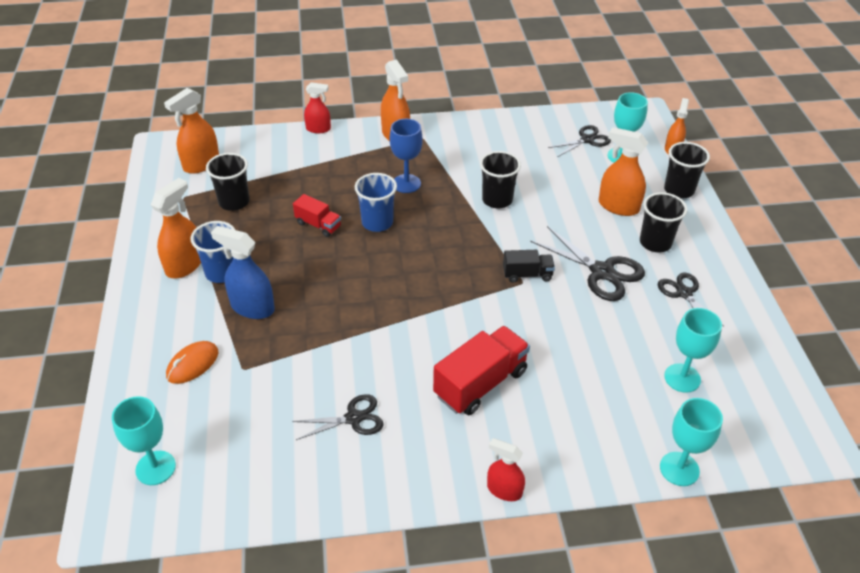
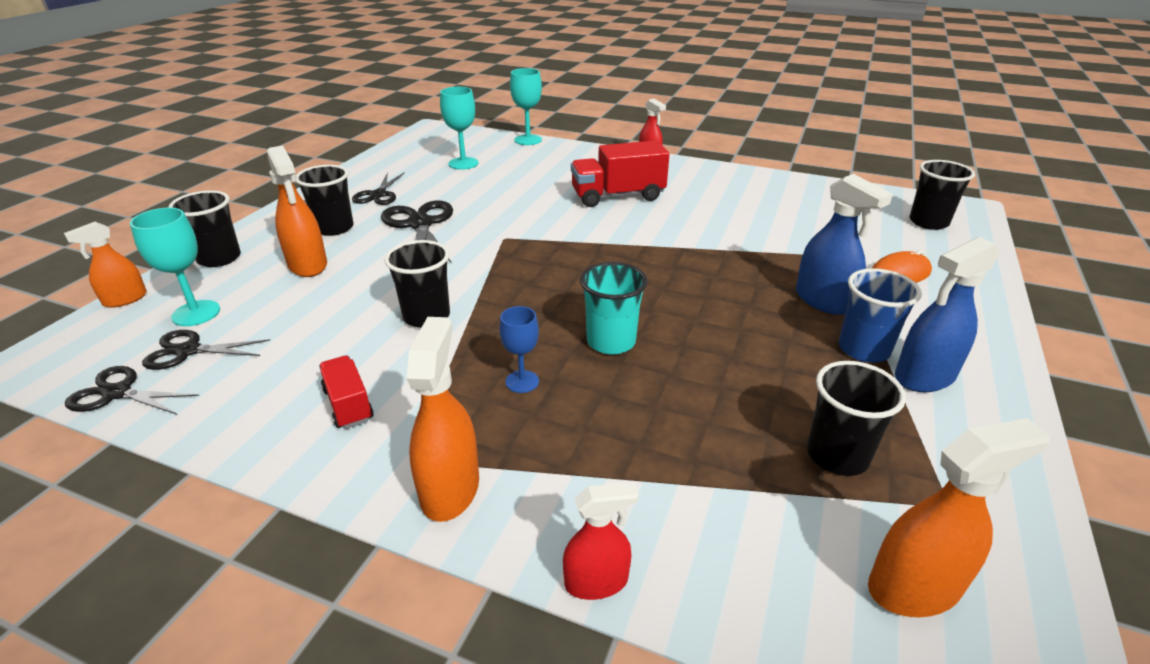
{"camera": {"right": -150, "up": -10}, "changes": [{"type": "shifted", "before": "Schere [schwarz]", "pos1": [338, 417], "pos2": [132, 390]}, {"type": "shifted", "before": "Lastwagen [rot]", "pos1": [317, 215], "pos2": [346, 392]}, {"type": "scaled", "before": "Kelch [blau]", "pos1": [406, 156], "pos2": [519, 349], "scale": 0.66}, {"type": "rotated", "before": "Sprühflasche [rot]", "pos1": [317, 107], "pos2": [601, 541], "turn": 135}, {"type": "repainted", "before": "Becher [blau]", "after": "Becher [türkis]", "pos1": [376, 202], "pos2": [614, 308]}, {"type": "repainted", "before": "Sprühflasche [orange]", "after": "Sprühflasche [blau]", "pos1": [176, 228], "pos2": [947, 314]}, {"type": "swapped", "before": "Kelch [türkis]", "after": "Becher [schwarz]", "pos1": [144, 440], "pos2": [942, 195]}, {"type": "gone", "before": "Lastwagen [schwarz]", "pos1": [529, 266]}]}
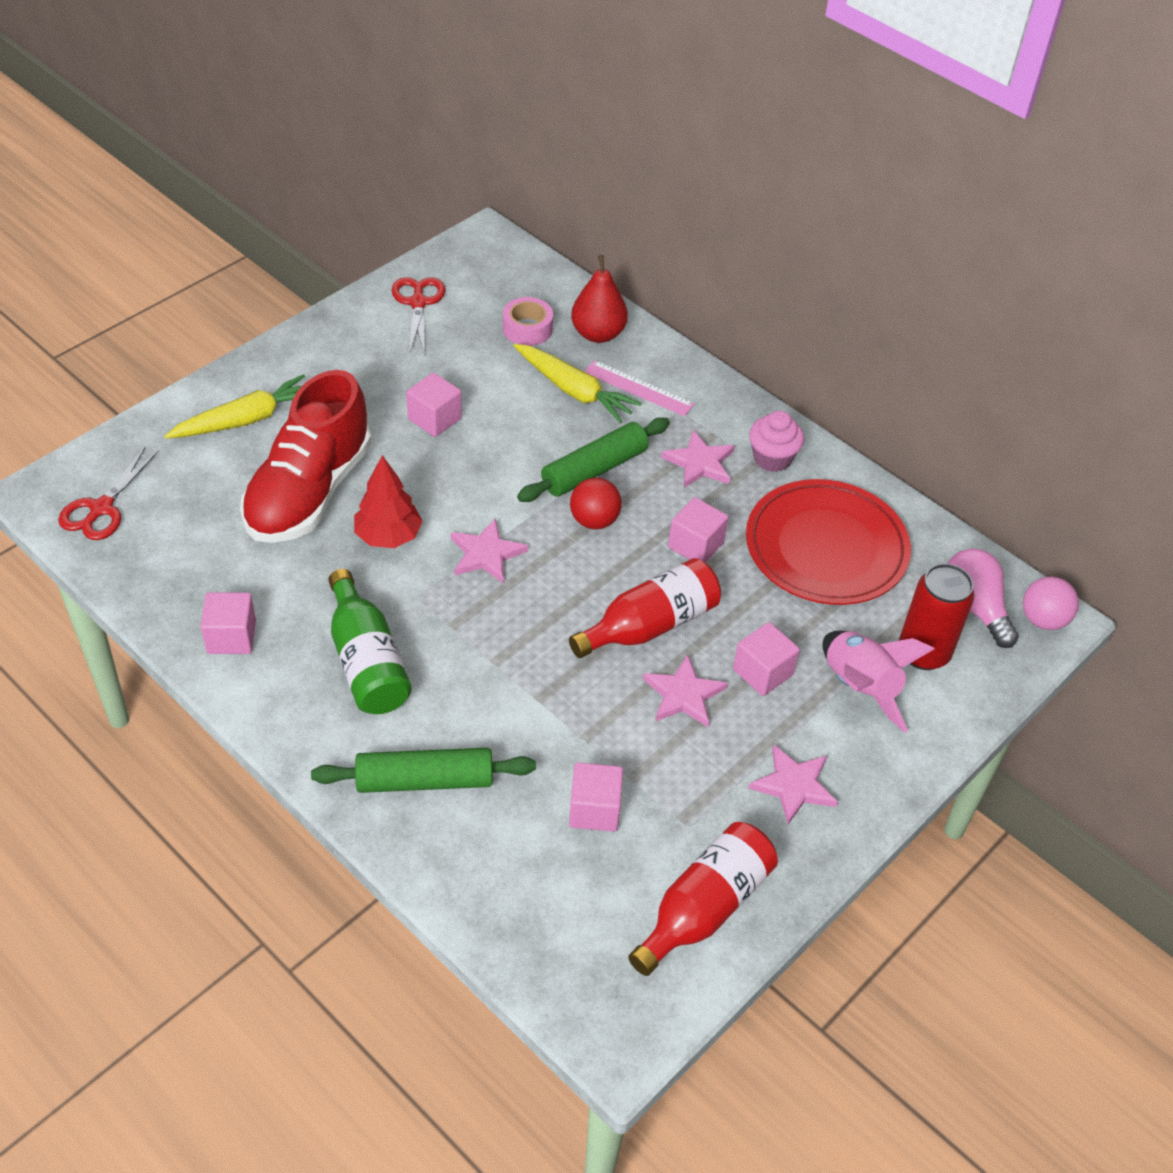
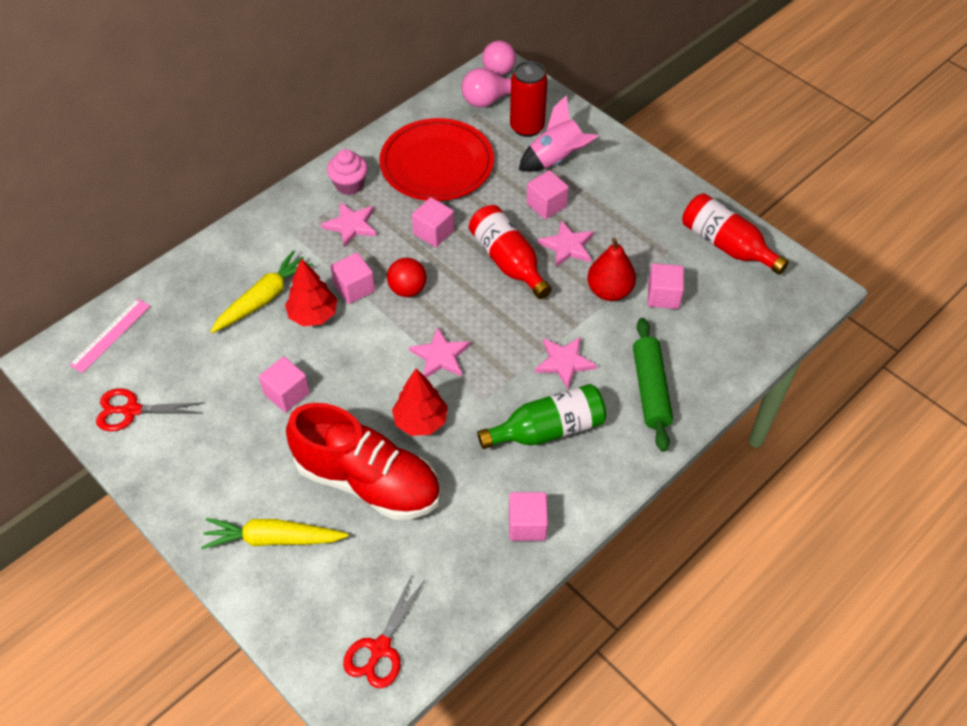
{"camera": {"right": -85, "up": 5}, "changes": [{"type": "shifted", "before": "Lineal [rosa]", "pos1": [639, 388], "pos2": [109, 335]}, {"type": "rotated", "before": "Karotte [gelb]", "pos1": [235, 406], "pos2": [275, 533], "turn": -60}, {"type": "new", "after": "Baum [rot]", "pos2": [311, 292]}, {"type": "swapped", "before": "Nudelholz [grün]", "after": "Kubus [rosa]", "pos1": [593, 459], "pos2": [352, 278]}, {"type": "rotated", "before": "Schere [rot]", "pos1": [108, 493], "pos2": [384, 631], "turn": 90}, {"type": "shifted", "before": "Stern [rosa]", "pos1": [793, 784], "pos2": [566, 363]}, {"type": "shifted", "before": "Birne [rot]", "pos1": [599, 299], "pos2": [611, 269]}, {"type": "gone", "before": "Klebeband [rosa]", "pos1": [528, 321]}]}
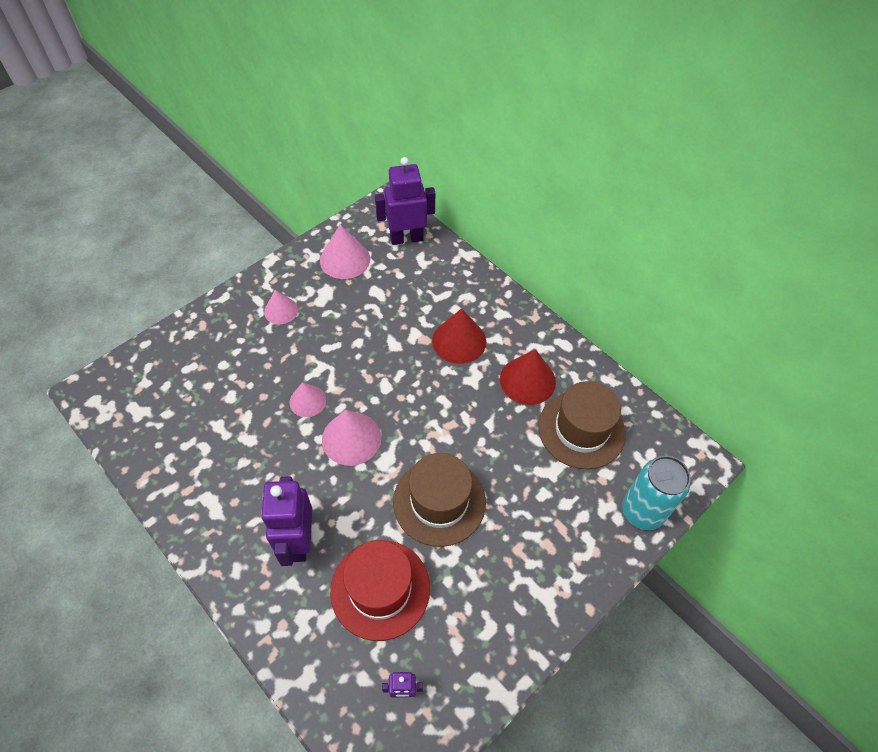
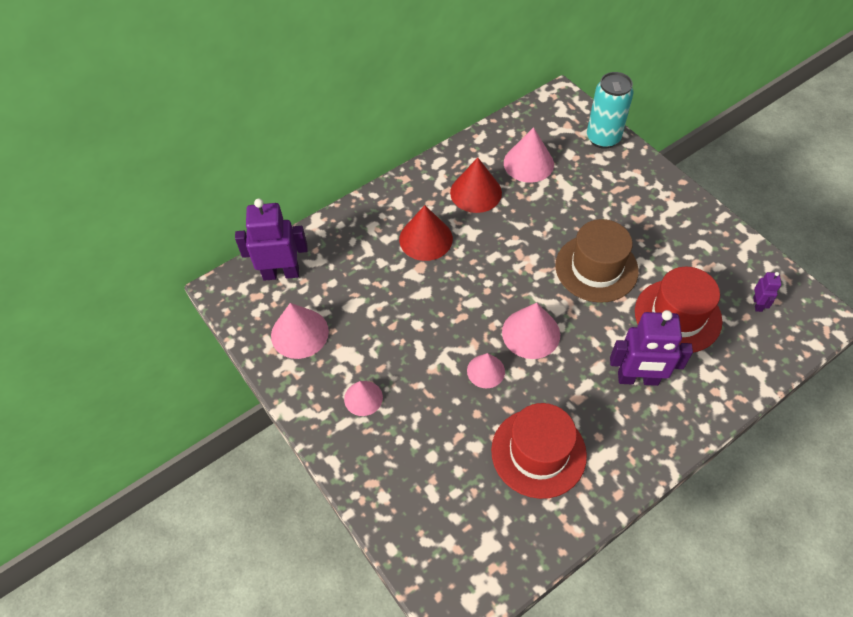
{"camera": {"right": -80, "up": 0}, "changes": [{"type": "rotated", "before": "Roboter [lila]", "pos1": [405, 201], "pos2": [271, 239], "turn": 90}, {"type": "new", "after": "Hut [rot]", "pos2": [539, 451]}, {"type": "swapped", "before": "Hut [braun]", "after": "Kegel [rosa]", "pos1": [582, 425], "pos2": [529, 155]}]}
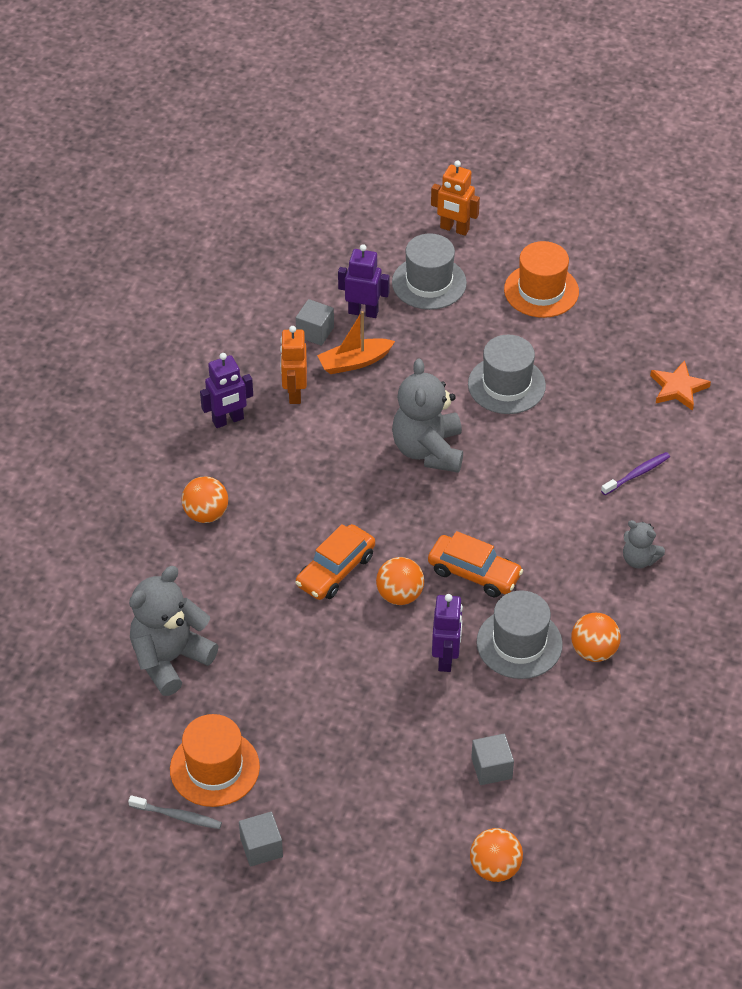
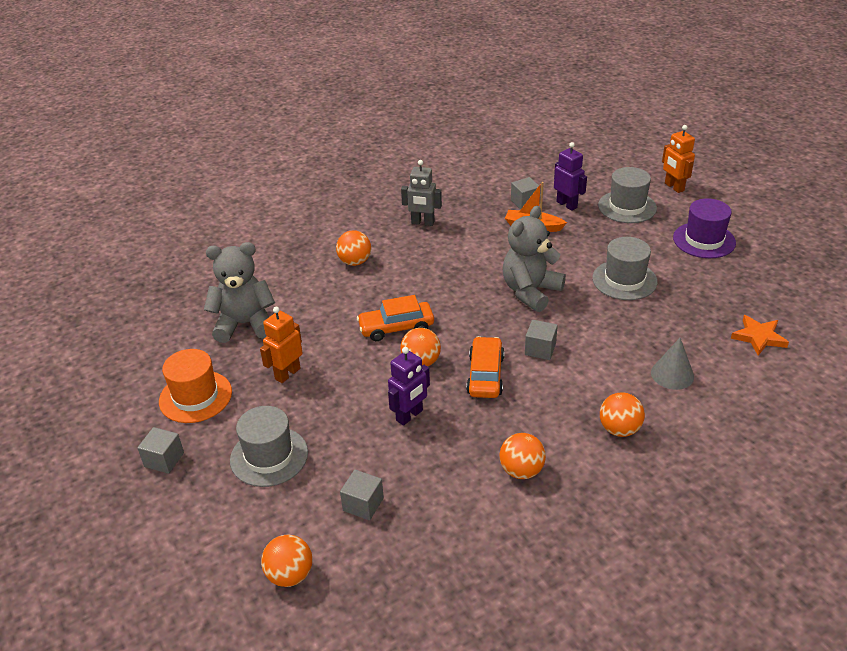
{"camera": {"right": 40, "up": -10}, "changes": [{"type": "shifted", "before": "Hut [grau]", "pos1": [520, 634], "pos2": [269, 446]}, {"type": "shifted", "before": "Roboter [orange]", "pos1": [293, 365], "pos2": [281, 345]}, {"type": "repainted", "before": "Roboter [lila]", "after": "Roboter [grau]", "pos1": [226, 390], "pos2": [421, 193]}, {"type": "rotated", "before": "Auto [orange]", "pos1": [475, 564], "pos2": [485, 367], "turn": -150}, {"type": "new", "after": "Kubus [grau]", "pos2": [541, 340]}, {"type": "swapped", "before": "Teddybär [grau]", "after": "Ball [orange]", "pos1": [644, 544], "pos2": [622, 414]}, {"type": "swapped", "before": "Zahnbürste [lila]", "after": "Kegel [grau]", "pos1": [635, 473], "pos2": [672, 364]}, {"type": "repainted", "before": "Hut [orange]", "after": "Hut [lila]", "pos1": [541, 279], "pos2": [704, 228]}, {"type": "gone", "before": "Zahnbürste [grau]", "pos1": [175, 812]}]}
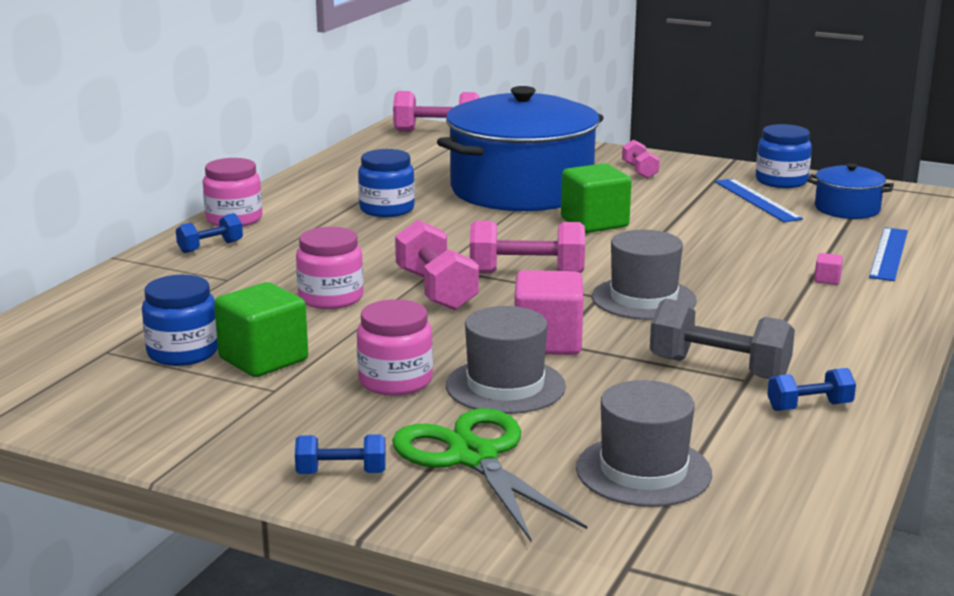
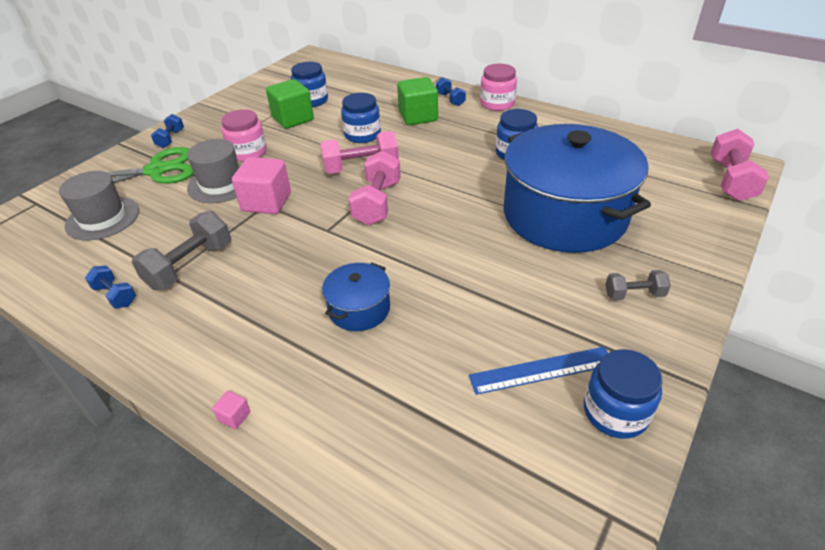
{"camera": {"right": 100, "up": 20}, "changes": [{"type": "rotated", "before": "Hantel [blau]", "pos1": [811, 389], "pos2": [110, 287], "turn": -45}, {"type": "shifted", "before": "Kubus [rosa]", "pos1": [828, 269], "pos2": [231, 410]}, {"type": "shifted", "before": "Kochtopf [blau]", "pos1": [850, 191], "pos2": [356, 297]}, {"type": "repainted", "before": "Einmachglas [rosa]", "after": "Einmachglas [blau]", "pos1": [330, 268], "pos2": [361, 118]}, {"type": "shifted", "before": "Kubus [grün]", "pos1": [596, 198], "pos2": [417, 101]}, {"type": "repainted", "before": "Hantel [rosa]", "after": "Hantel [grau]", "pos1": [641, 159], "pos2": [638, 285]}, {"type": "gone", "before": "Hut [grau]", "pos1": [644, 275]}, {"type": "gone", "before": "Lineal [blau]", "pos1": [888, 254]}]}
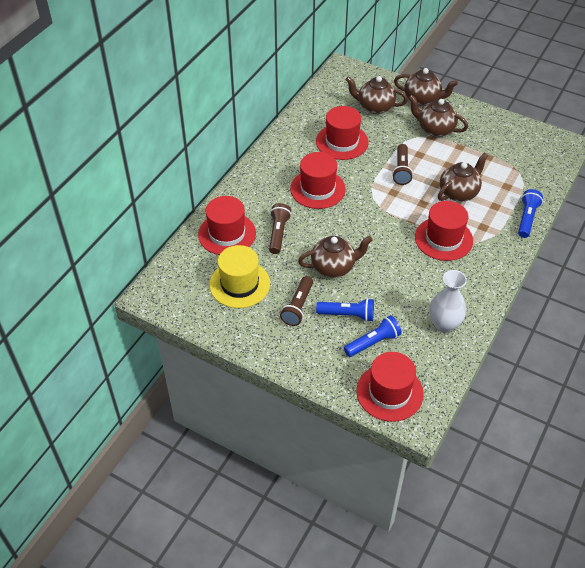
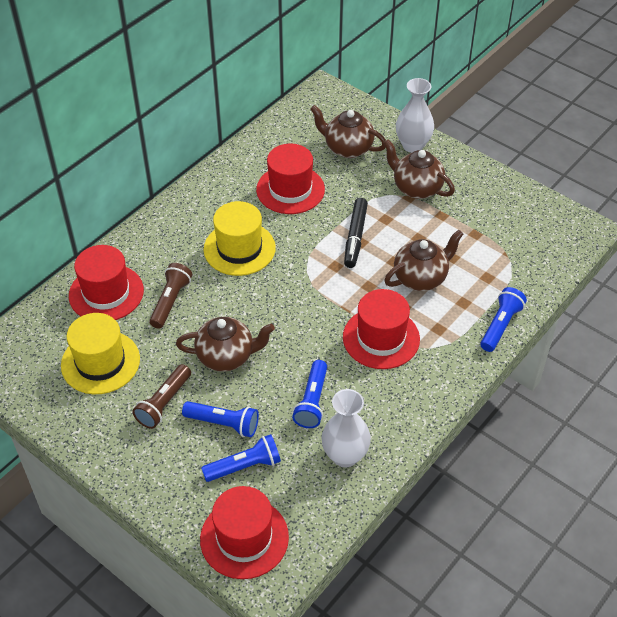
{"camera": {"right": 10, "up": 0}, "changes": [{"type": "repainted", "before": "Hut [rot]", "after": "Hut [gelb]", "pos1": [318, 180], "pos2": [240, 238]}, {"type": "new", "after": "Taschenlampe [blau]", "pos2": [309, 394]}, {"type": "swapped", "before": "Taschenlampe [braun]", "after": "Filzstift [schwarz]", "pos1": [402, 164], "pos2": [356, 233]}, {"type": "swapped", "before": "Teekanne [braun]", "after": "Vase [weiß]", "pos1": [426, 87], "pos2": [415, 115]}]}
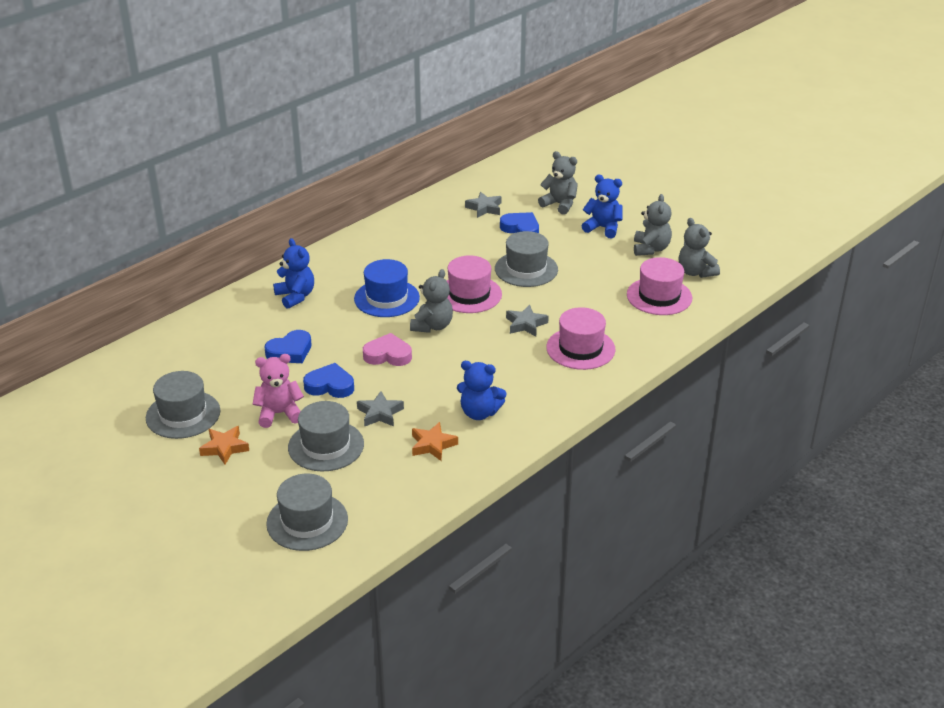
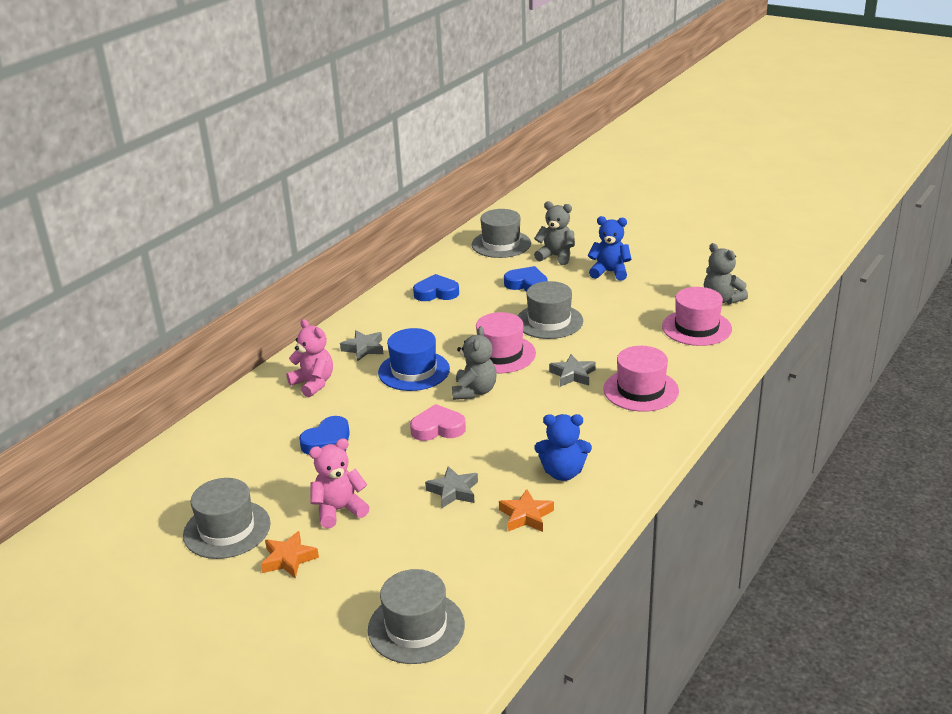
{"camera": {"right": -10, "up": -5}, "changes": [{"type": "repainted", "before": "Teddybär [blau]", "after": "Teddybär [rosa]", "pos1": [293, 273], "pos2": [309, 358]}, {"type": "shifted", "before": "Stern [grau]", "pos1": [483, 205], "pos2": [361, 346]}, {"type": "shifted", "before": "Herz [blau]", "pos1": [328, 380], "pos2": [436, 287]}, {"type": "shifted", "before": "Hut [grau]", "pos1": [326, 436], "pos2": [501, 233]}, {"type": "gone", "before": "Teddybär [grau]", "pos1": [653, 225]}]}
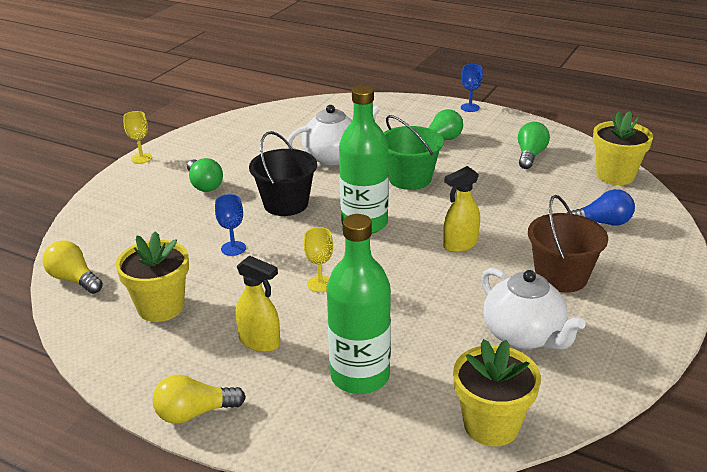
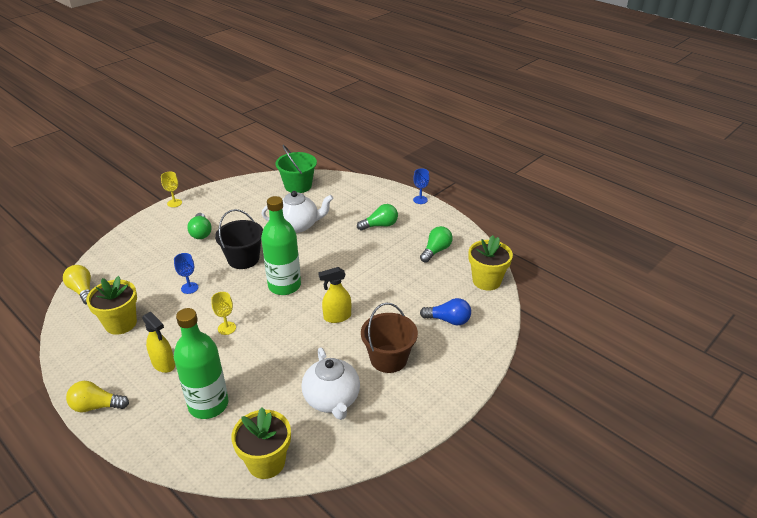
{"camera": {"right": 15, "up": 5}, "changes": [{"type": "shifted", "before": "Eimer [grün]", "pos1": [414, 152], "pos2": [296, 169]}]}
